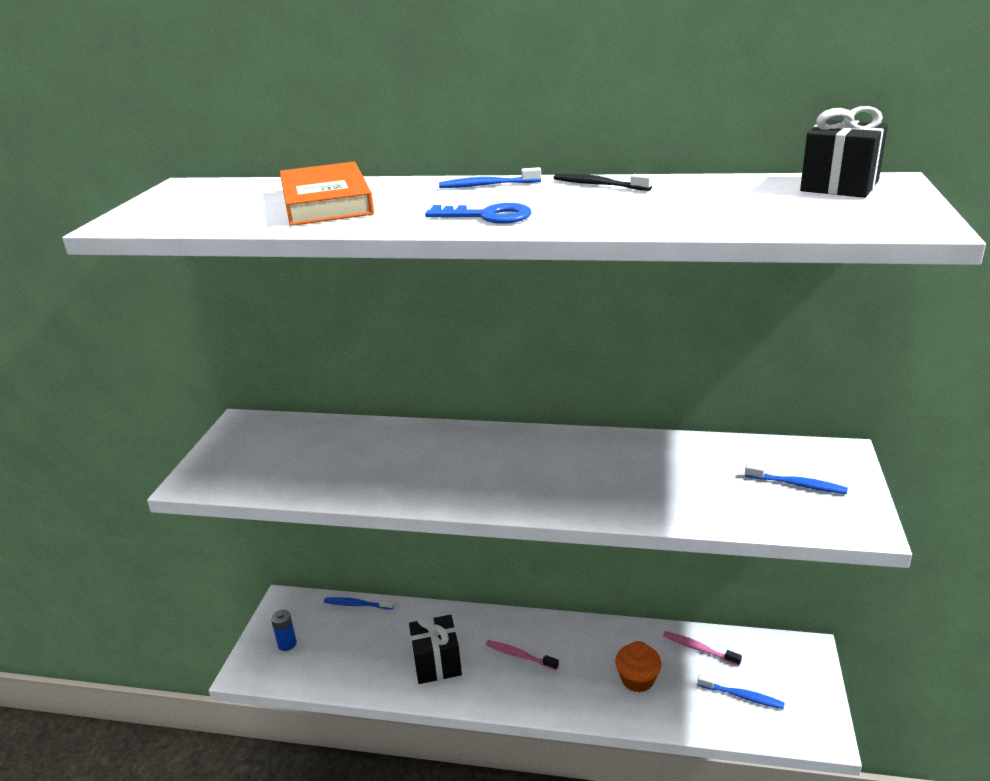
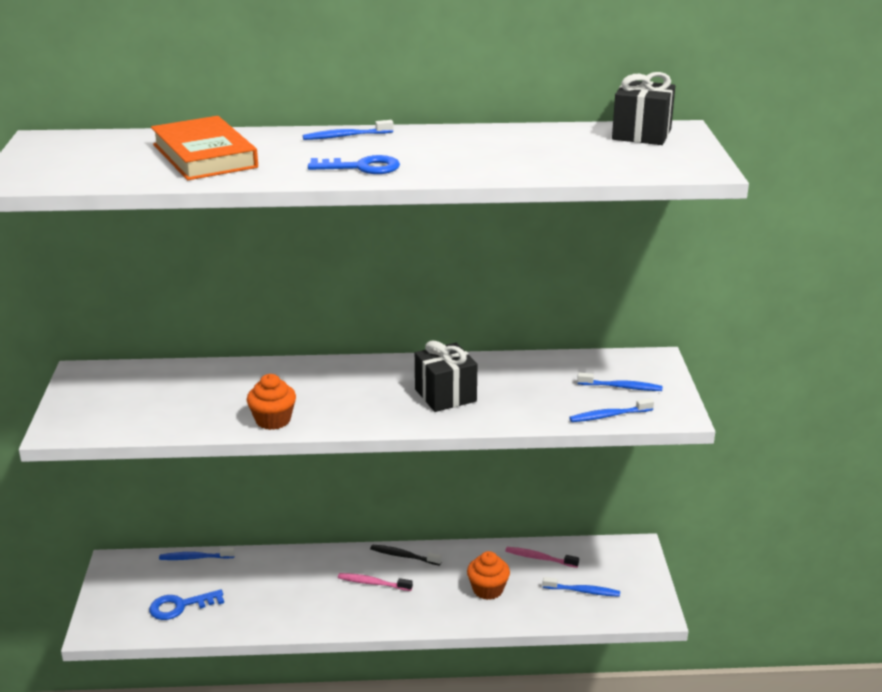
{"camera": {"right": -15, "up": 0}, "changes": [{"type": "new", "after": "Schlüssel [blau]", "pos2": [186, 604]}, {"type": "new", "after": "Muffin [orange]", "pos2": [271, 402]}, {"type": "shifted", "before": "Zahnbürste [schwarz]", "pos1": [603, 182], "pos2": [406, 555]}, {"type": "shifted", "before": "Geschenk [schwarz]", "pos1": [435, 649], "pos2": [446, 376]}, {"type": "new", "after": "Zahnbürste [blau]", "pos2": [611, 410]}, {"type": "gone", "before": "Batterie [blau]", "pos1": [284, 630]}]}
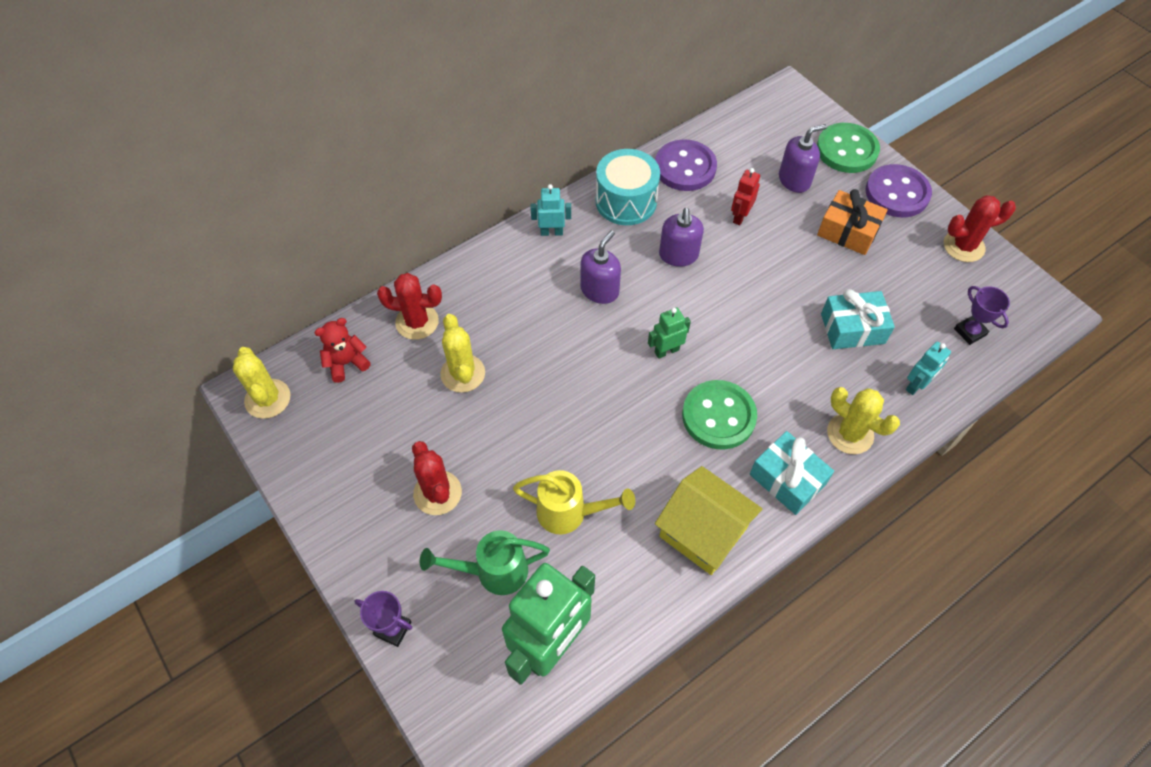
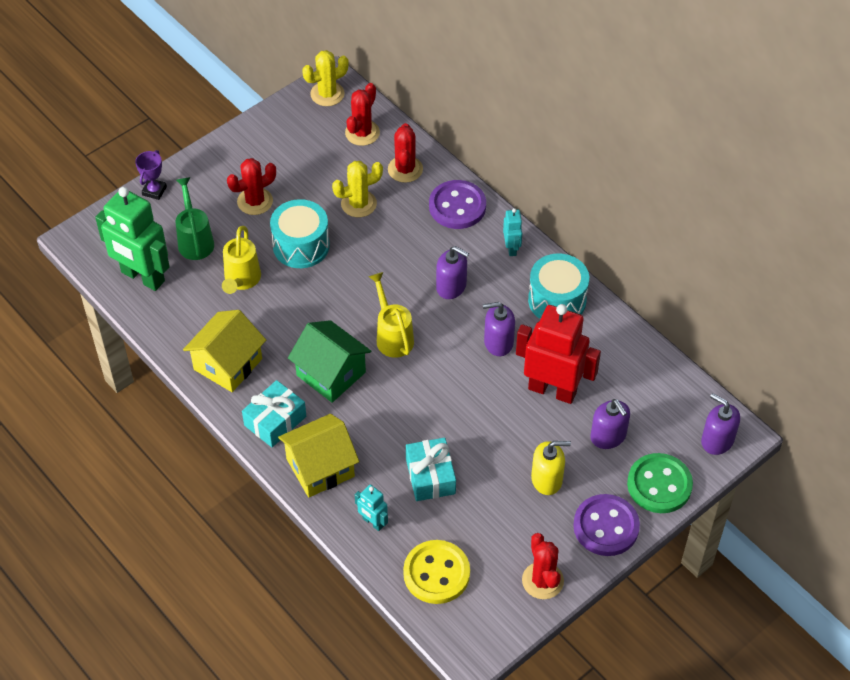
{"camera": {"right": 85, "up": -5}, "changes": [{"type": "new", "after": "Trommel [türkis]", "pos2": [300, 233]}, {"type": "swapped", "before": "Kaktus [gelb]", "after": "Haus [gelb]", "pos1": [863, 420], "pos2": [318, 456]}, {"type": "swapped", "before": "Knopf [grün]", "after": "Haus [grün]", "pos1": [719, 415], "pos2": [329, 361]}, {"type": "swapped", "before": "Teddybär [rot]", "after": "Kaktus [rot]", "pos1": [342, 350], "pos2": [362, 114]}, {"type": "swapped", "before": "Roboter [grün]", "after": "Gießkanne [gelb]", "pos1": [669, 333], "pos2": [391, 315]}, {"type": "swapped", "before": "Pokal [lila]", "after": "Knopf [gelb]", "pos1": [982, 315], "pos2": [436, 572]}, {"type": "shifted", "before": "Knopf [lila]", "pos1": [686, 165], "pos2": [457, 204]}, {"type": "scaled", "before": "Roboter [rot]", "pos1": [745, 196], "pos2": [558, 354], "scale": 2.18}, {"type": "swapped", "before": "Geschenk [orange]", "after": "Seifenspender [gelb]", "pos1": [852, 222], "pos2": [551, 468]}, {"type": "new", "after": "Seifenspender [lila]", "pos2": [720, 424]}]}
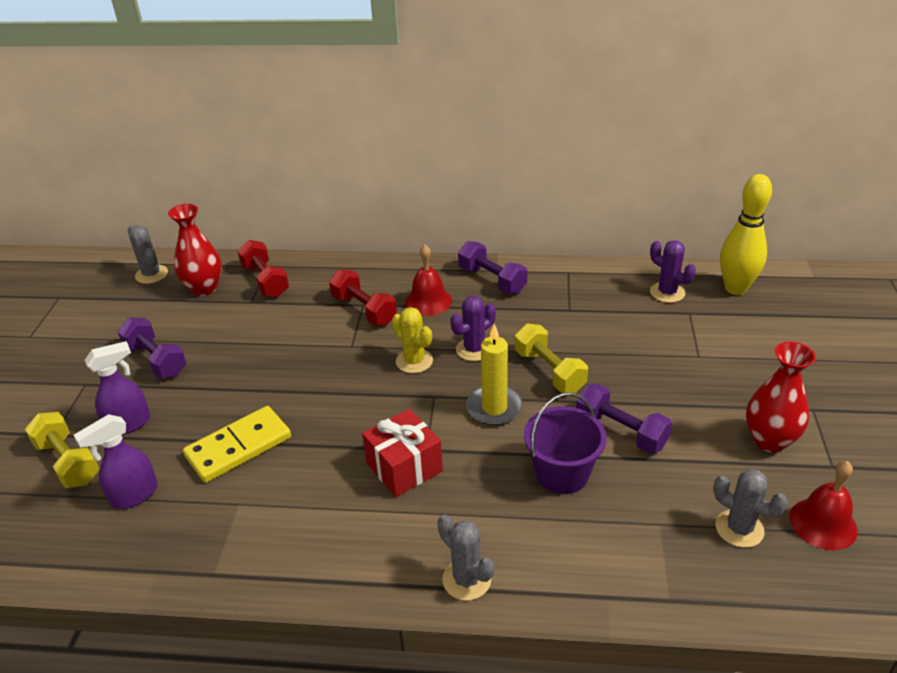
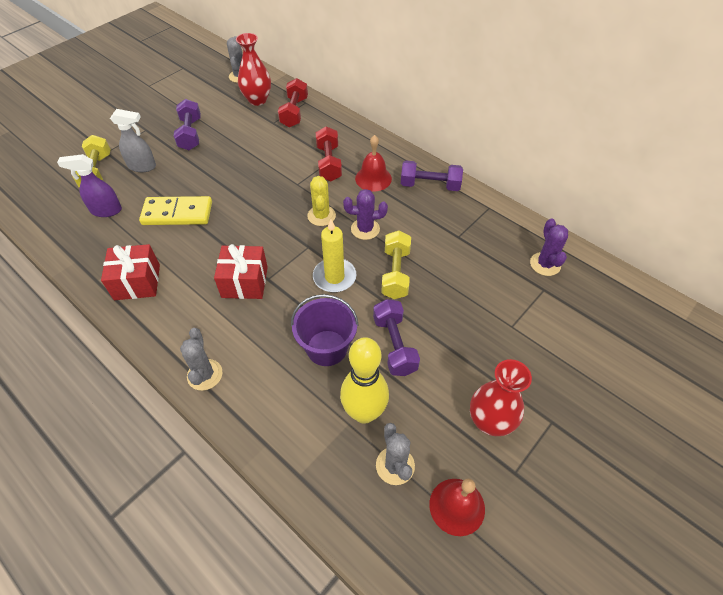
{"camera": {"right": 35, "up": 15}, "changes": [{"type": "new", "after": "Geschenk [rot]", "pos2": [130, 272]}, {"type": "repainted", "before": "Sprühflasche [lila]", "after": "Sprühflasche [grau]", "pos1": [117, 388], "pos2": [133, 140]}, {"type": "shifted", "before": "Bowlingkegel [gelb]", "pos1": [746, 234], "pos2": [364, 380]}, {"type": "rotated", "before": "Hantel [lila]", "pos1": [492, 267], "pos2": [432, 176], "turn": -75}]}
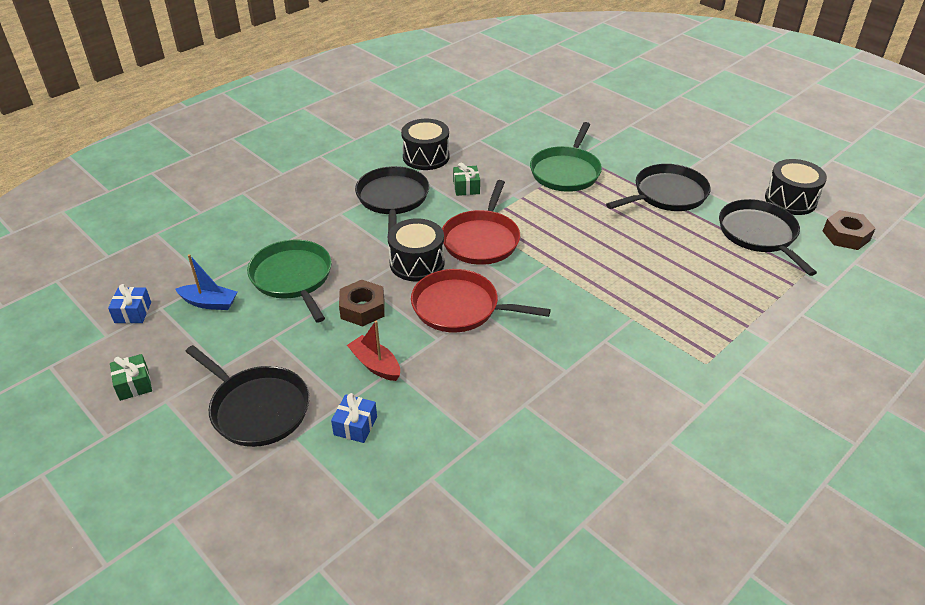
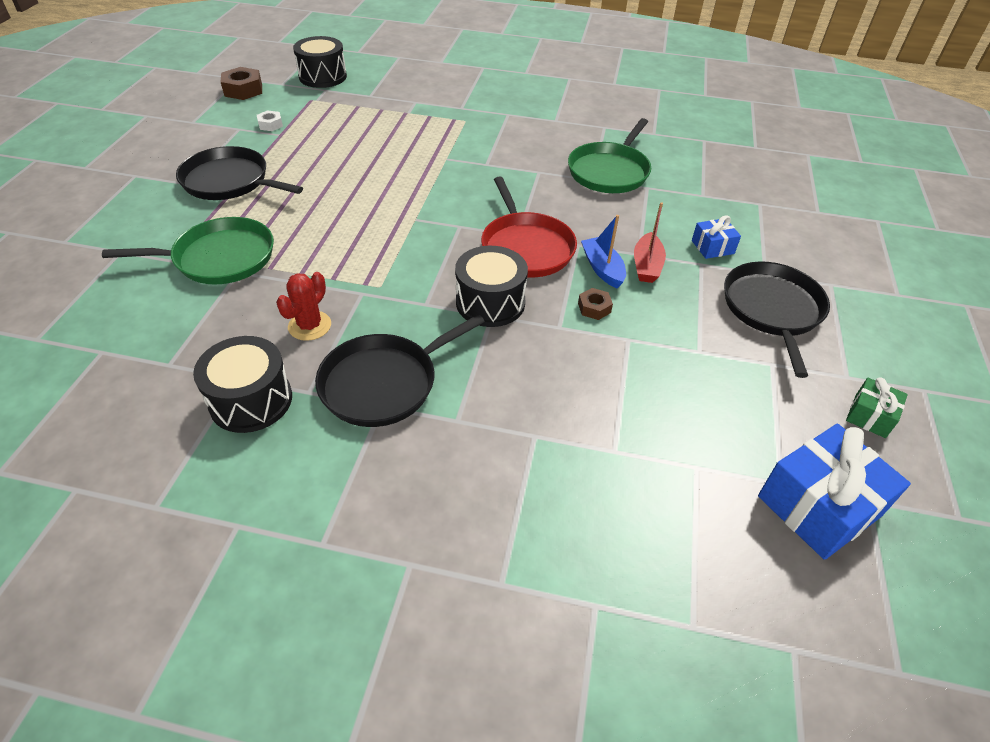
{"camera": {"right": -125, "up": 5}, "changes": [{"type": "swapped", "before": "Pfanne [schwarz]", "after": "Sechskantmutter [weiß]", "pos1": [768, 237], "pos2": [270, 120]}, {"type": "swapped", "before": "Geschenk [grün]", "after": "Kaktus [rot]", "pos1": [466, 179], "pos2": [303, 306]}, {"type": "shifted", "before": "Trommel [schwarz]", "pos1": [796, 187], "pos2": [320, 62]}, {"type": "shifted", "before": "Pfanne [grün]", "pos1": [289, 281], "pos2": [609, 155]}, {"type": "scaled", "before": "Sechskantmutter [braun]", "pos1": [362, 303], "pos2": [595, 304], "scale": 0.58}, {"type": "shifted", "before": "Boot [blau]", "pos1": [206, 282], "pos2": [603, 252]}, {"type": "scaled", "before": "Geschenk [blau]", "pos1": [129, 303], "pos2": [834, 492], "scale": 1.94}, {"type": "gone", "before": "Pfanne [rot]", "pos1": [481, 222]}]}
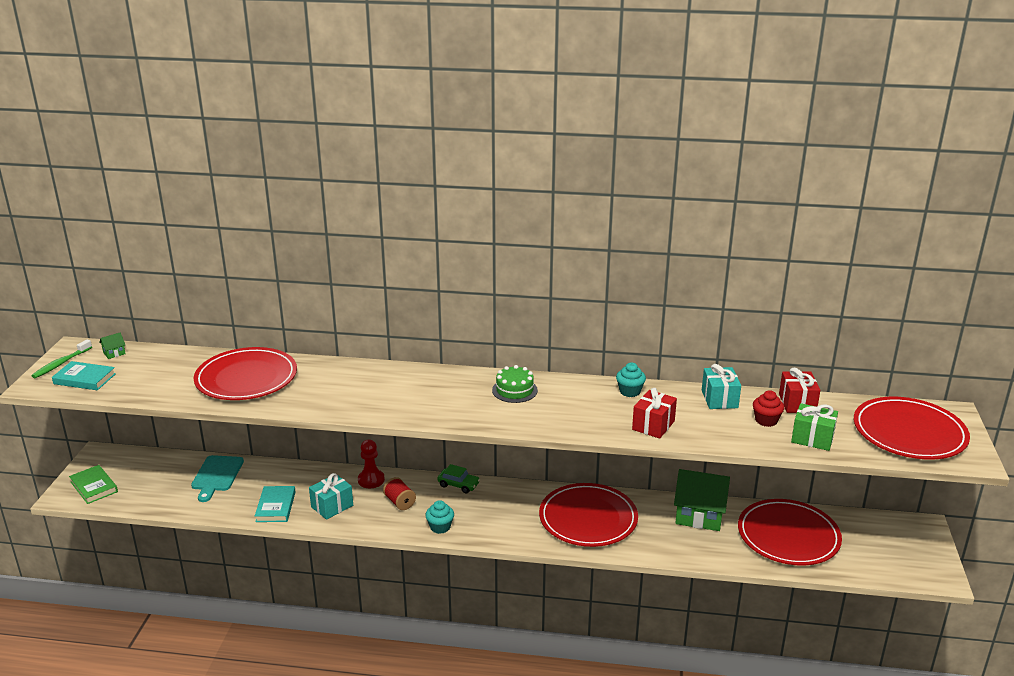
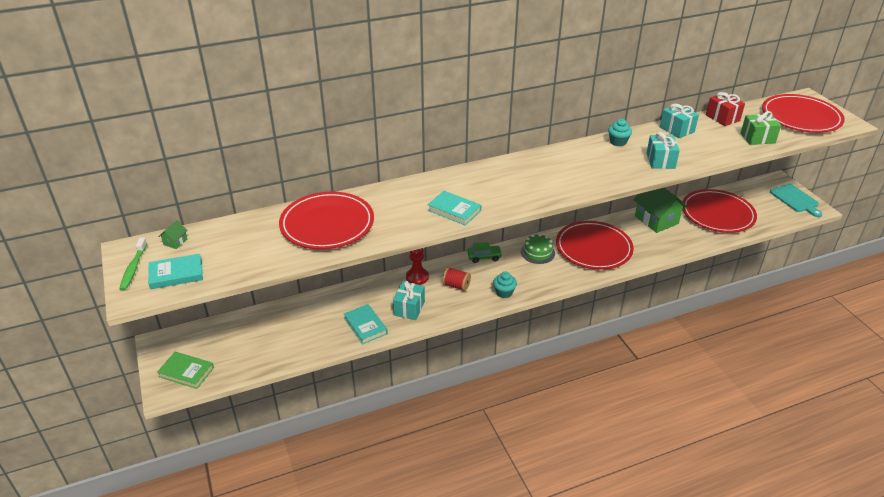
{"camera": {"right": -30, "up": 10}, "changes": [{"type": "new", "after": "Buch [türkis]", "pos2": [454, 208]}, {"type": "shifted", "before": "Kuchen [grün]", "pos1": [515, 384], "pos2": [538, 249]}, {"type": "rotated", "before": "Haus [grün]", "pos1": [702, 500], "pos2": [660, 210], "turn": 75}, {"type": "repainted", "before": "Geschenk [rot]", "after": "Geschenk [türkis]", "pos1": [654, 413], "pos2": [663, 150]}, {"type": "shifted", "before": "Schneidebrett [türkis]", "pos1": [217, 478], "pos2": [796, 200]}, {"type": "gone", "before": "Muffin [rot]", "pos1": [768, 408]}]}
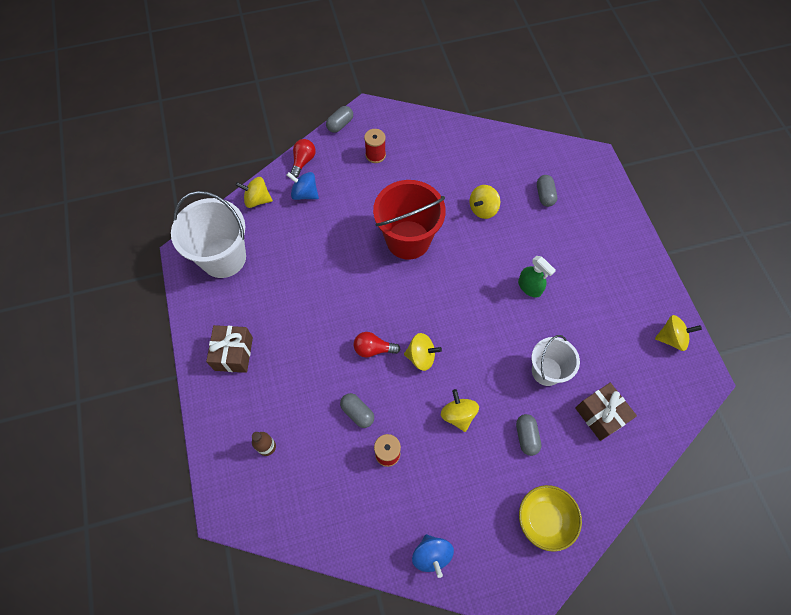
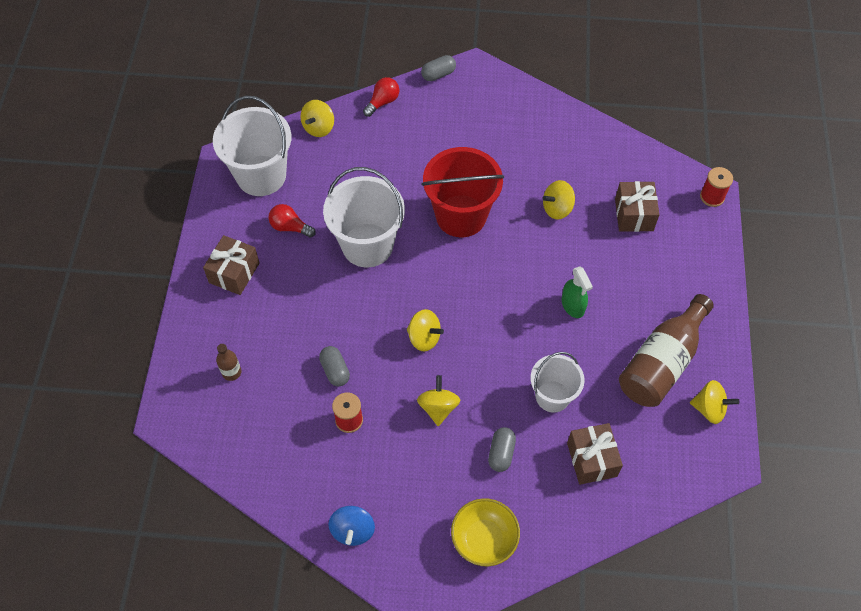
{"camera": {"right": 20, "up": -5}, "changes": [{"type": "shifted", "before": "Glühbirne [rot]", "pos1": [377, 345], "pos2": [292, 221]}, {"type": "rotated", "before": "Kreisel [gelb]", "pos1": [254, 192], "pos2": [317, 118], "turn": -90}, {"type": "new", "after": "Eimer [weiß]", "pos2": [364, 217]}, {"type": "swapped", "before": "Kapsel [grau]", "after": "Geschenk [braun]", "pos1": [547, 191], "pos2": [637, 206]}, {"type": "new", "after": "Flasche [braun]", "pos2": [666, 350]}, {"type": "shifted", "before": "Garnrolle [rot]", "pos1": [375, 146], "pos2": [716, 187]}, {"type": "gone", "before": "Kreisel [blau]", "pos1": [303, 186]}]}
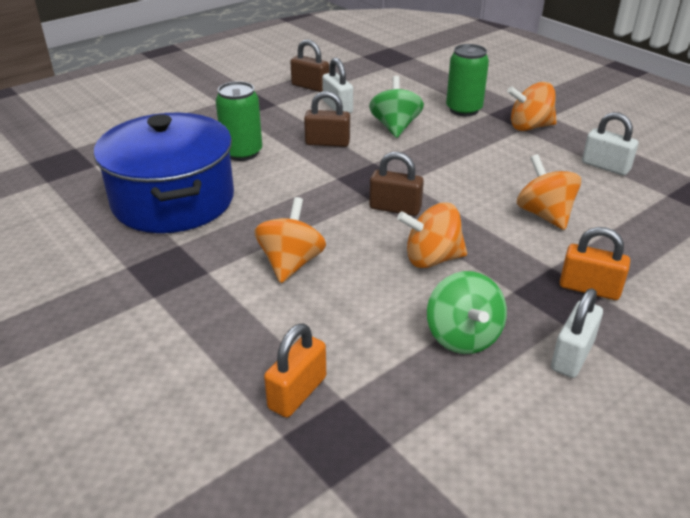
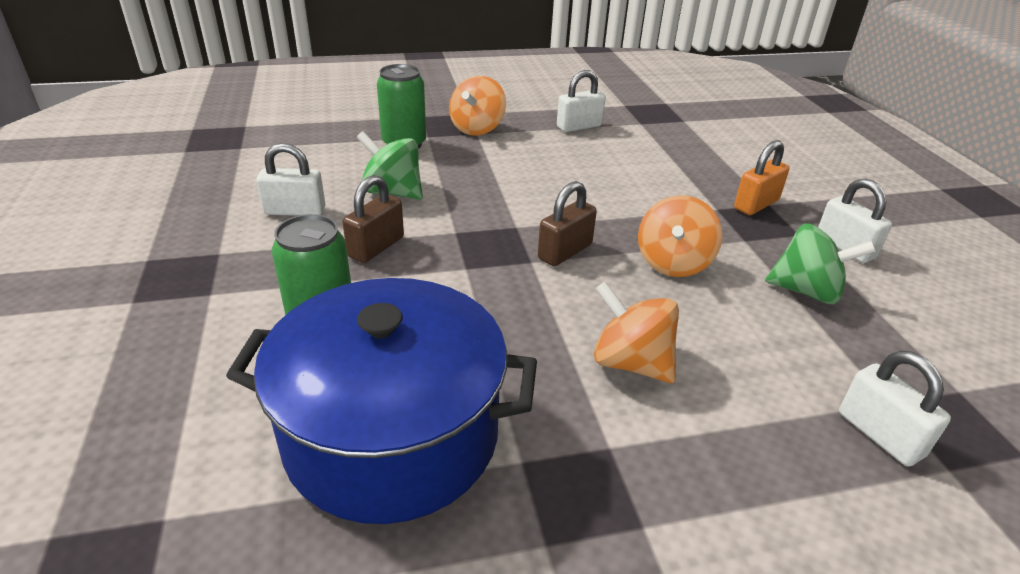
{"camera": {"right": -65, "up": 0}, "changes": [{"type": "repainted", "before": "Vorhängeschloss [orange]", "after": "Vorhängeschloss [weiß]", "pos1": [295, 370], "pos2": [895, 409]}, {"type": "gone", "before": "Vorhängeschloss [braun]", "pos1": [309, 65]}, {"type": "gone", "before": "Kreisel [orange]", "pos1": [549, 192]}]}
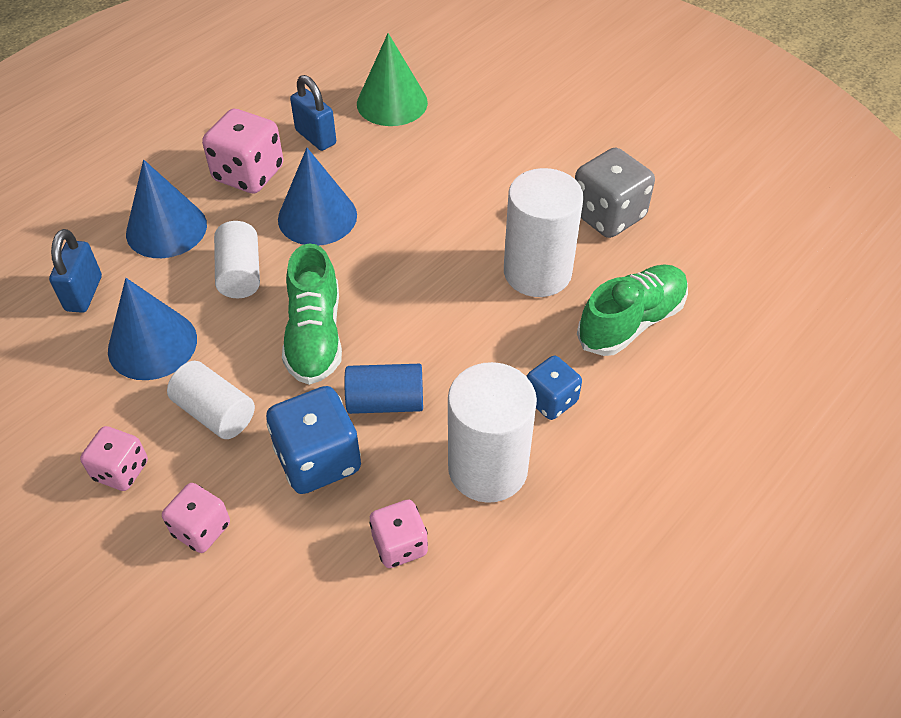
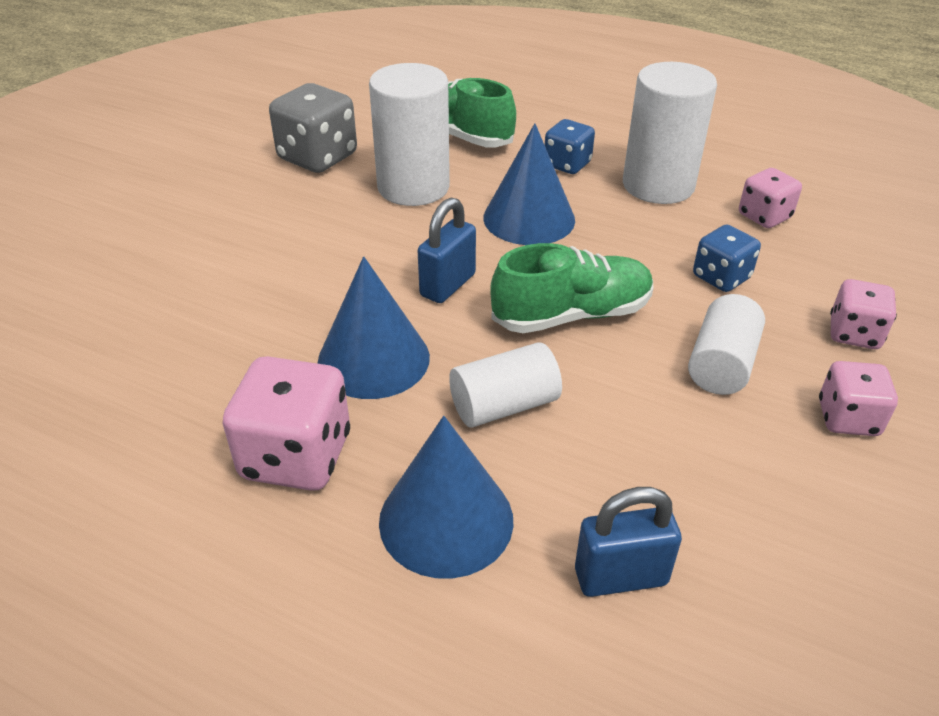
{"camera": {"right": -105, "up": -10}, "changes": [{"type": "shifted", "before": "Vorhängeschloss [blau]", "pos1": [313, 113], "pos2": [447, 250]}, {"type": "shifted", "before": "Kegel [blau]", "pos1": [152, 329], "pos2": [529, 184]}, {"type": "scaled", "before": "Spielwürfel [blau]", "pos1": [313, 440], "pos2": [727, 258], "scale": 0.61}, {"type": "gone", "before": "Vollzylinder [blau]", "pos1": [384, 389]}, {"type": "gone", "before": "Kegel [grün]", "pos1": [392, 79]}]}
